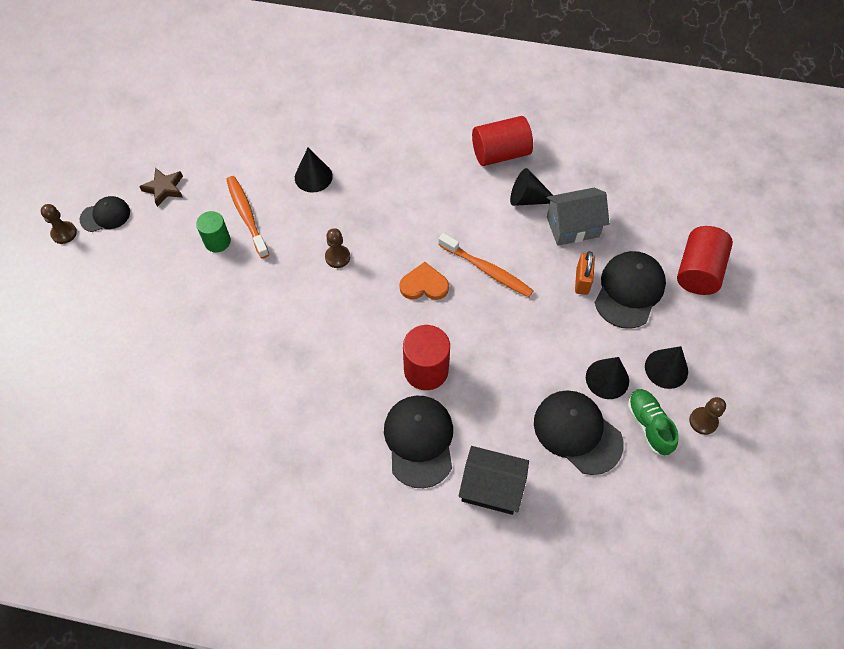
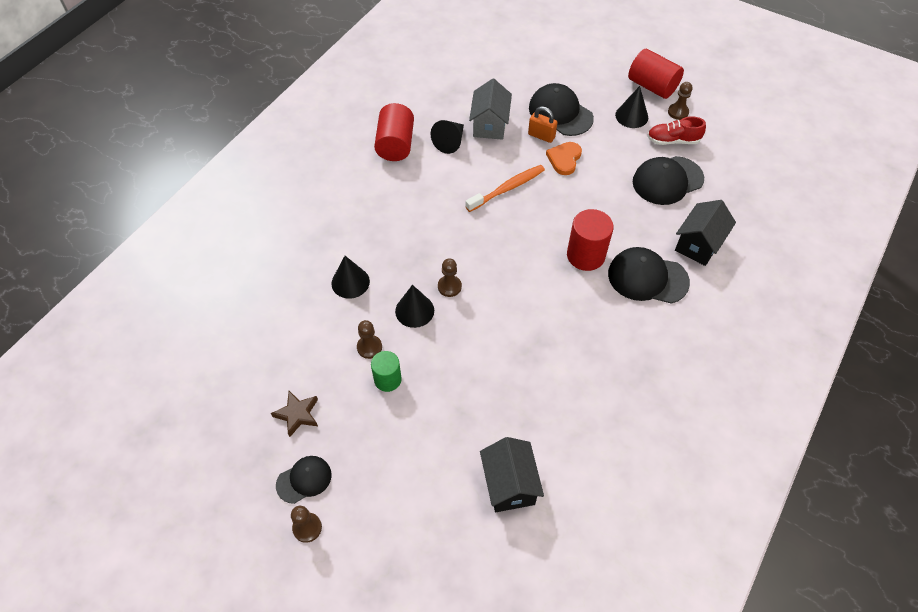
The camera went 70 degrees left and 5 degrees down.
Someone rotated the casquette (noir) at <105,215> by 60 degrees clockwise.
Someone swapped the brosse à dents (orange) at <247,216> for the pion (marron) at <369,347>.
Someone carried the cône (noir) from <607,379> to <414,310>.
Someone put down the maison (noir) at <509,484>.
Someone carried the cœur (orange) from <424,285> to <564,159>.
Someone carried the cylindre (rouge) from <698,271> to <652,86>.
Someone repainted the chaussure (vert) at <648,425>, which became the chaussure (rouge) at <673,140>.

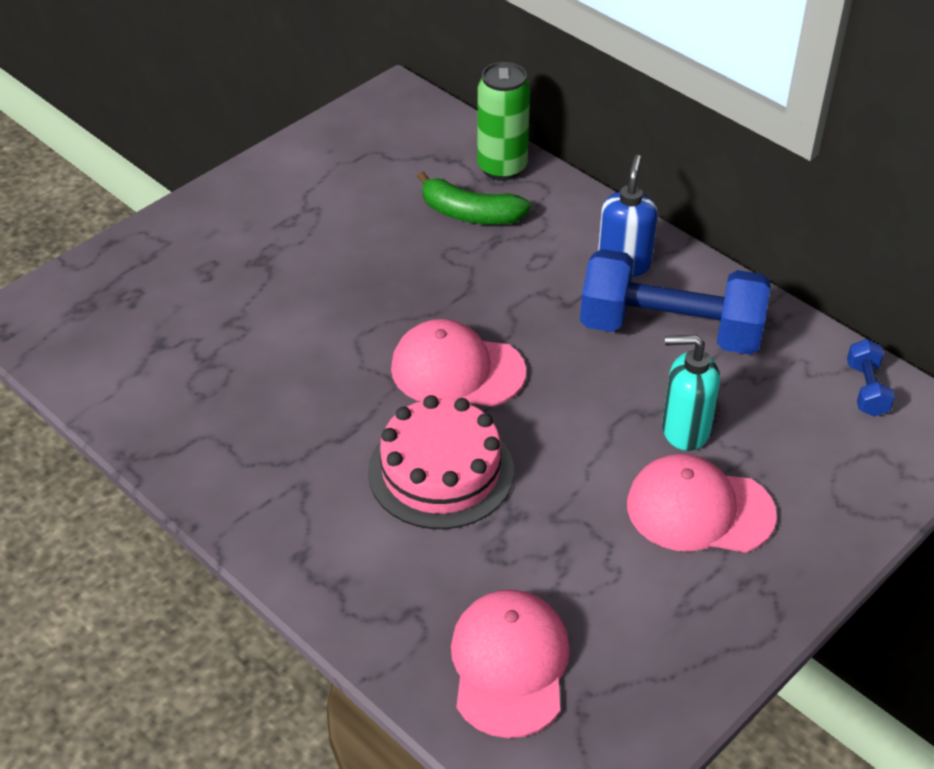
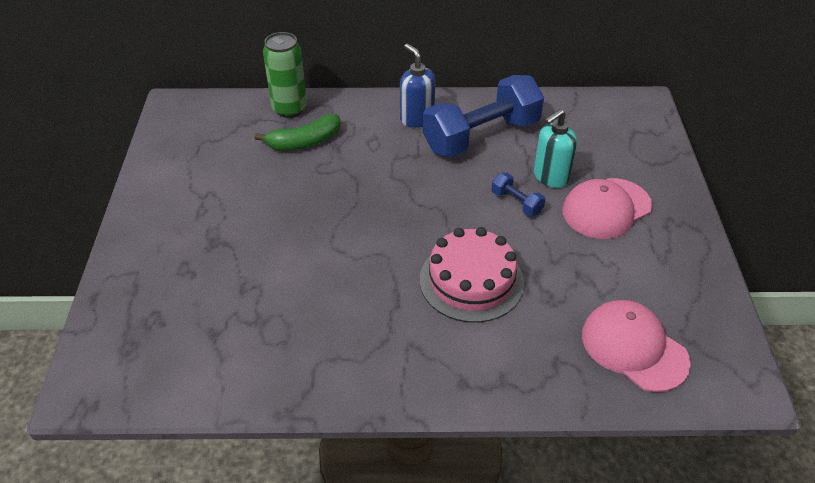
The camera went 45 degrees left and 0 degrees up.
Someone carried the haltère (bleu) from <866,389> to <516,203>.
Someone took away the casquette (rose) at <457,370>.

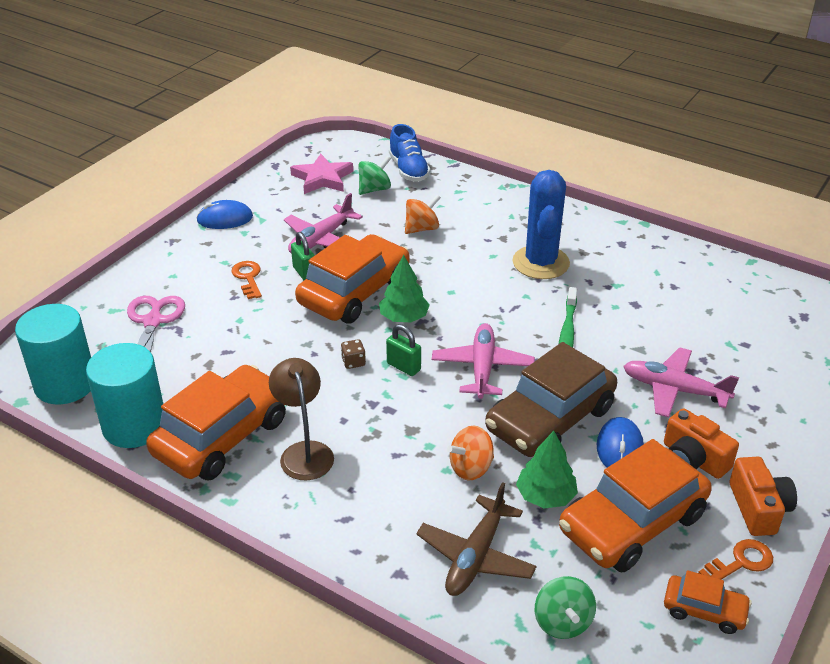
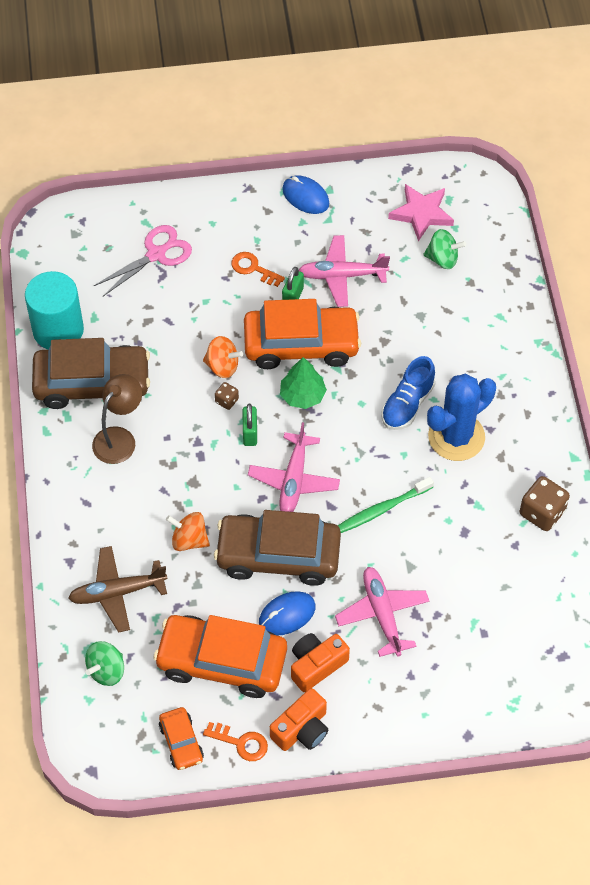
The camera went 50 degrees right and 20 degrees up.
Someone repainted the voiture (orange) at <222,436>, which became the voiture (marron) at <92,383>.
Someone carried the toupie (orange) from <422,228> to <222,366>.
Someone rotated the clé (orange) at <248,278> by 90 degrees counterclockwise.
Someone rotated the avion (rose) at <482,367> by 135 degrees clockwise.
Someone rotated the appareil photo (orange) at <693,459> by 45 degrees clockwise.
Someone carried the chaussure (bleu) from <408,170> to <407,404>.
Someone put down the dé (marron) at <542,512>.
Someone took away the cylindre (turquoise) at <65,384>.
Someone took away the arbre (vert) at <545,496>.

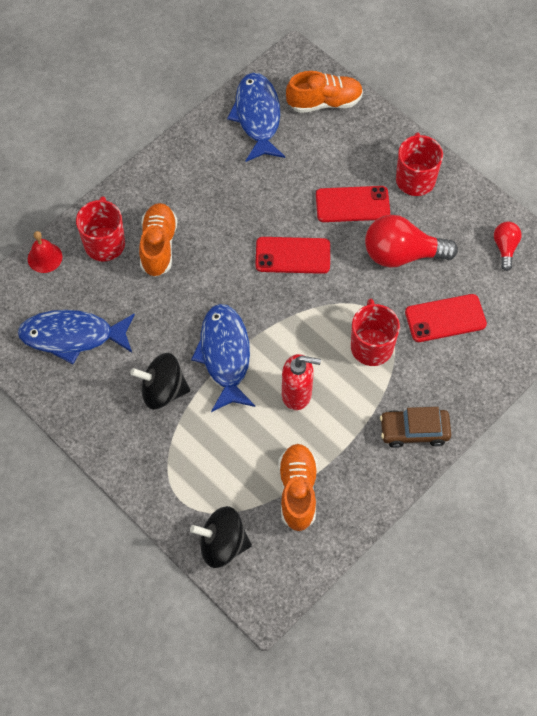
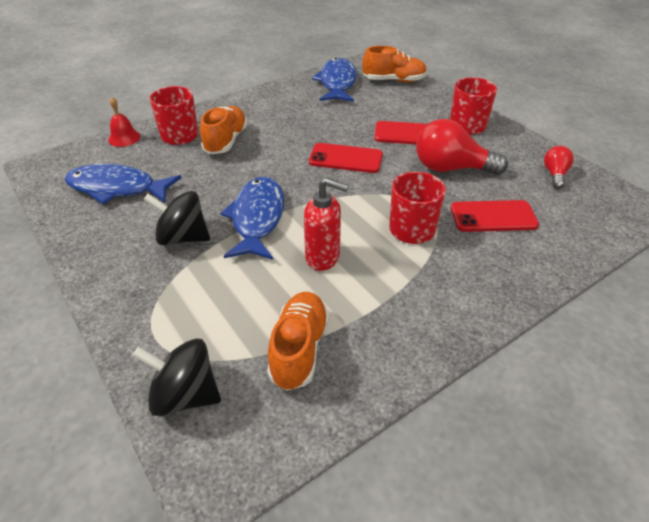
The camera went 10 degrees right and 20 degrees down.
Someone took away the voiture (marron) at <414,431>.

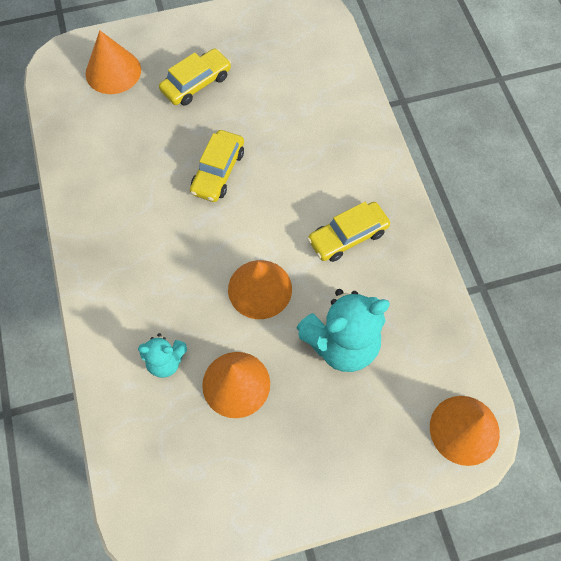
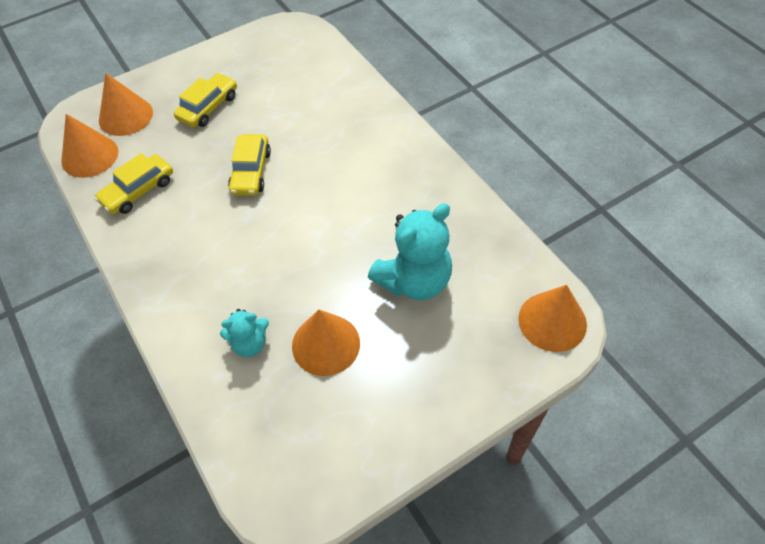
The camera went 15 degrees left and 10 degrees down.
Someone carried the cône (orange) from <260,289> to <90,156>.
Someone carried the voiture (jaune) from <348,236> to <138,191>.

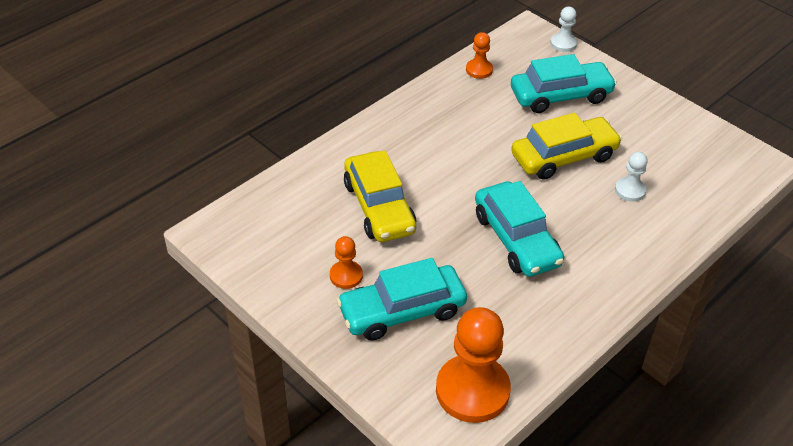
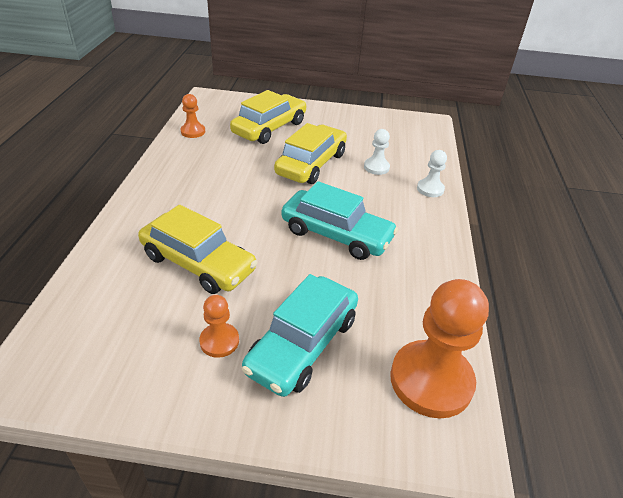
The camera went 40 degrees left and 5 degrees down.
Someone repainted the voiture (turquoise) at <560,95>, which became the voiture (jaune) at <269,128>.
Someone carried the pion (blanc) from <563,43> to <430,189>.

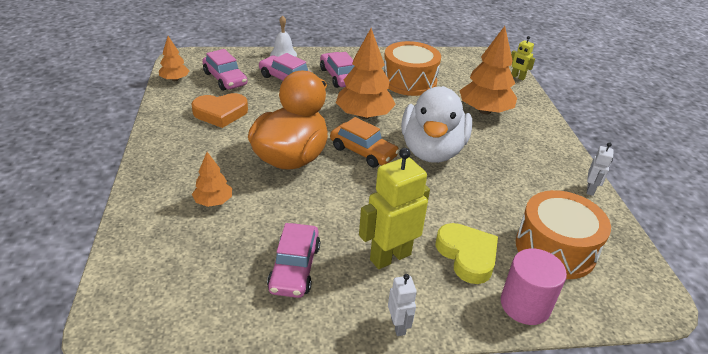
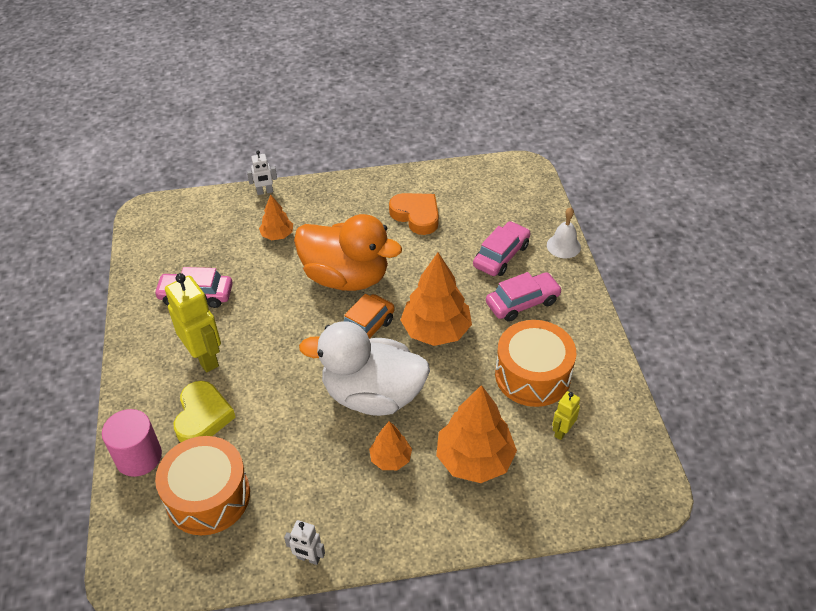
The camera went 90 degrees right and 10 degrees up.
Someone rotated the cœur (jaune) at <467,256> by 60 degrees counterclockwise.
Someone carried the robot (blanc) from <398,326> to <265,192>.
Someone carried the arbre (orange) from <175,79> to <390,459>.
Someone rotated the cœur (orange) at <220,113> by 150 degrees clockwise.
Someone carried the robot (jaune) from <517,77> to <562,431>.
Someone took away the voiture (rose) at <225,79>.

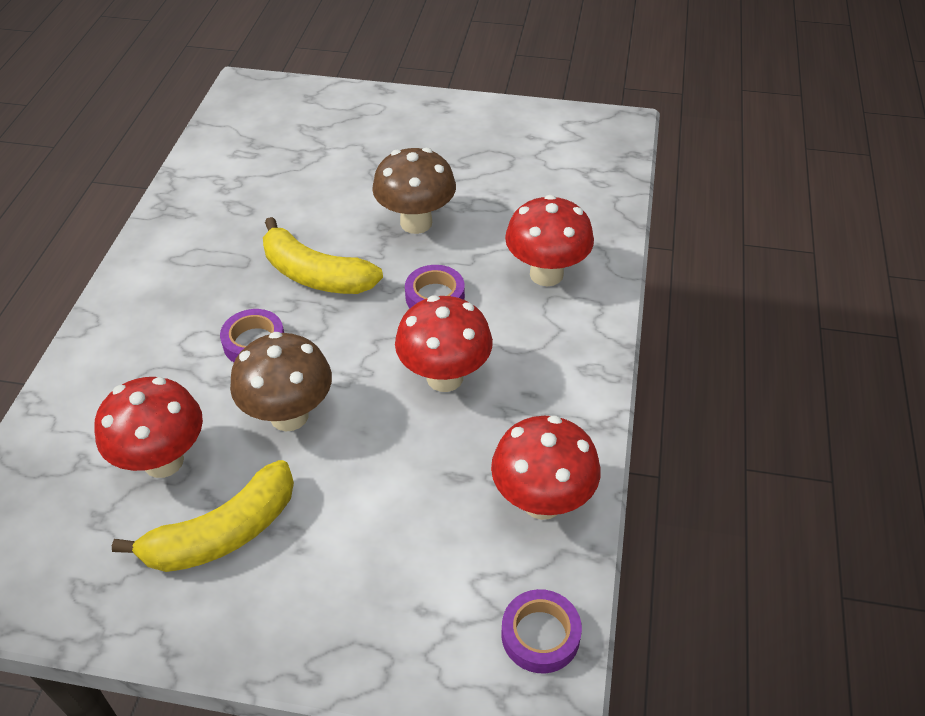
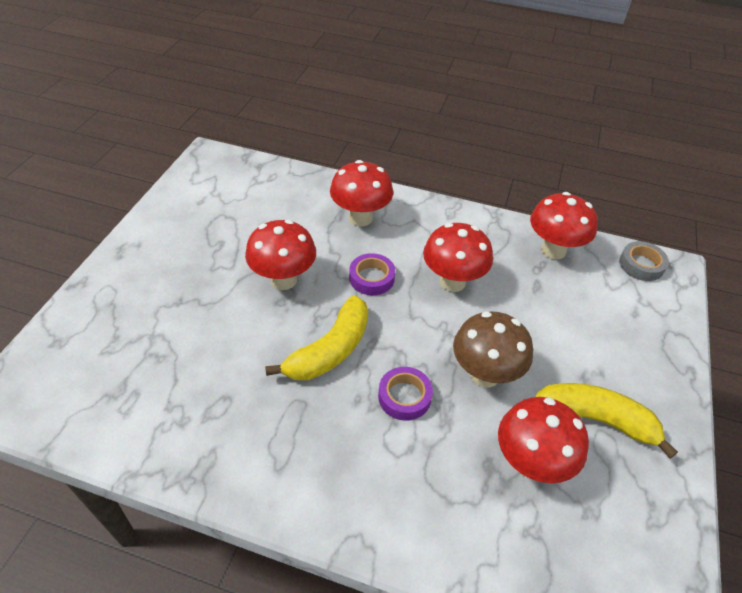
The camera went 85 degrees left and 0 degrees up.
Someone repainted the champignon (marron) at <416,223>, which became the champignon (rouge) at <283,280>.
Someone rotated the banane (jaune) at <223,533> by 45 degrees counterclockwise.
Someone repainted the ruban adhésif (violet) at <540,635>, which became the ruban adhésif (gris) at <641,265>.

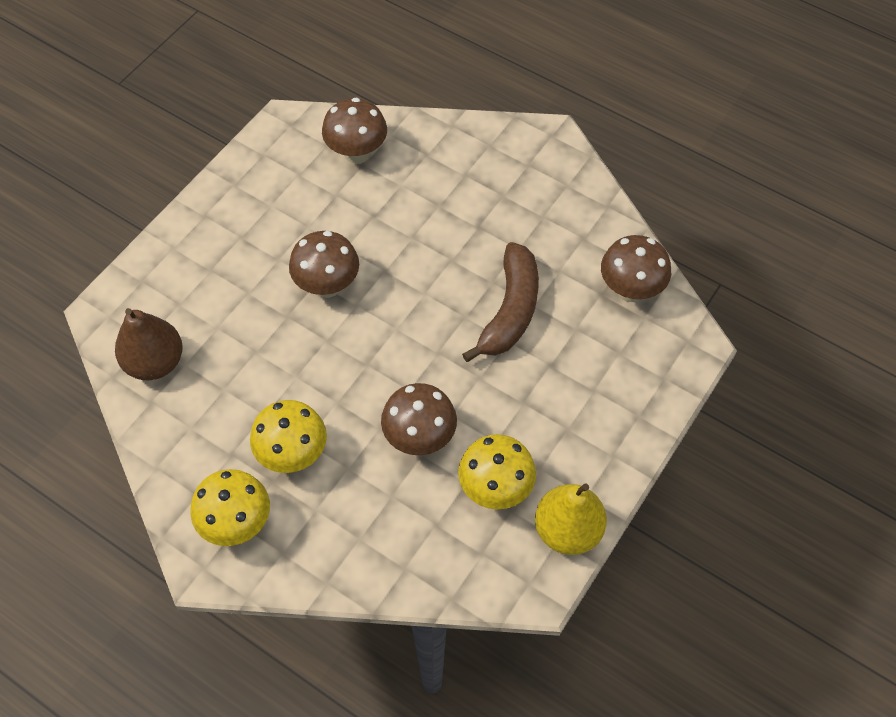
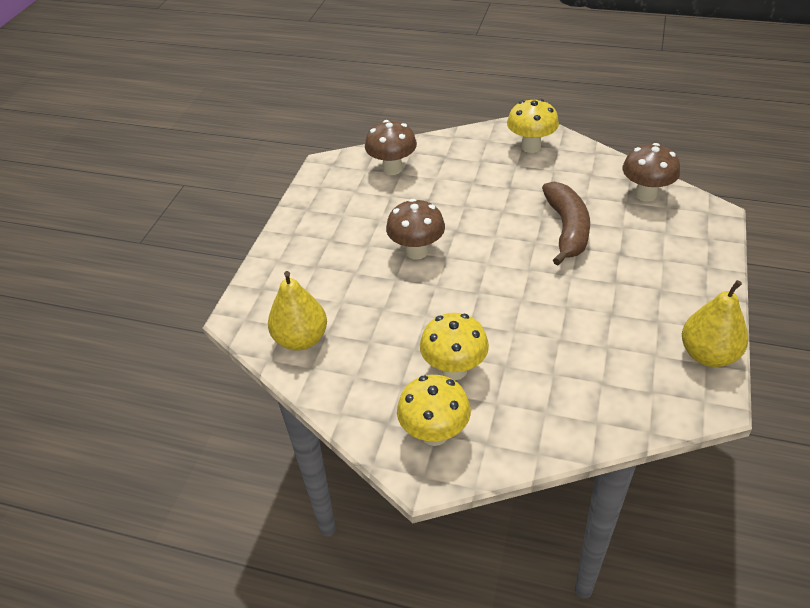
The camera went 15 degrees left and 15 degrees down.
Someone repainted the poire (marron) at <155,362>, which became the poire (jaune) at <301,339>.
Someone carried the champignon (jaune) from <495,489> to <531,147>.
Someone took away the champignon (marron) at <419,438>.

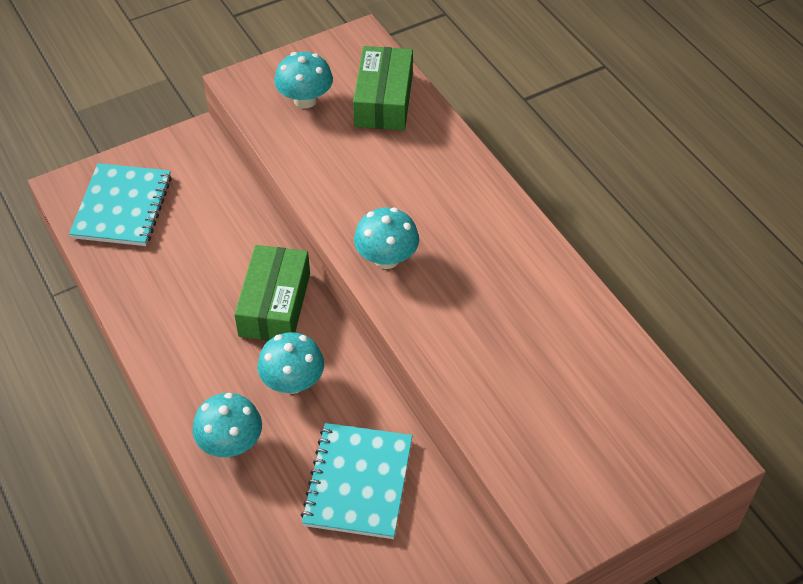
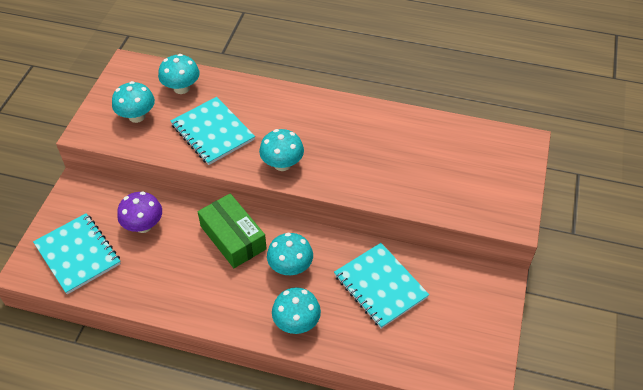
The camera went 45 degrees left and 0 degrees up.
Someone put down the champignon (violet) at <143,225>.
Someone swapped the boîte (vert) at <383,100> for the champignon (turquoise) at <181,88>.
Someone put down the carnet (turquoise) at <212,132>.

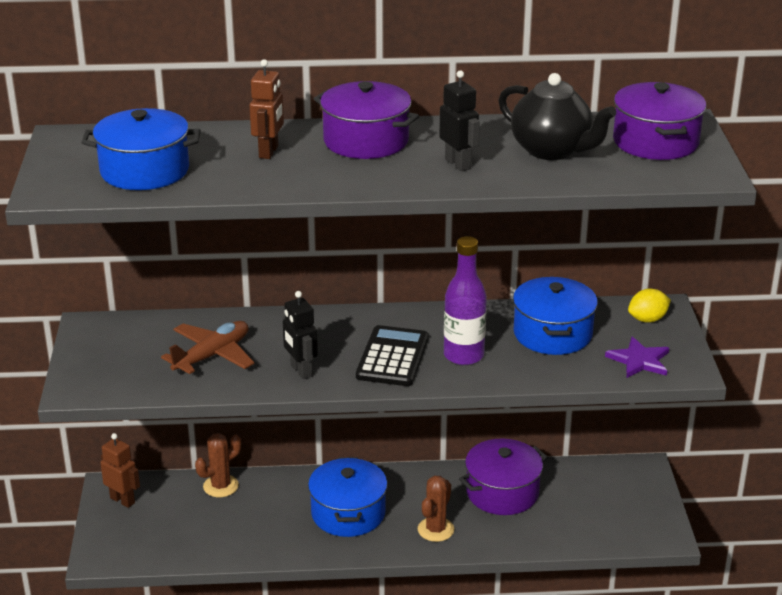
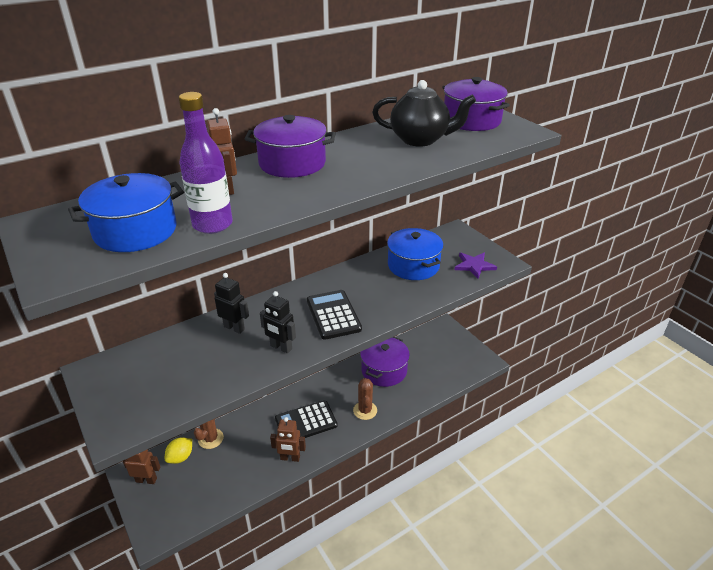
The camera went 30 degrees left and 5 degrees up.
Someone carried the citron (jaune) from <647,319> to <180,457>.
Someone carried the bouteille (violet) from <463,355> to <212,225>.
Someone carried the robot (noir) from <458,164> to <234,328>.
Someone put down the robot (marron) at <290,458>.
Someone swapped the marmite (bleu) at <348,513> for the calculatrice (noir) at <306,422>.
Someone took away the avion (marron) at <212,356>.

